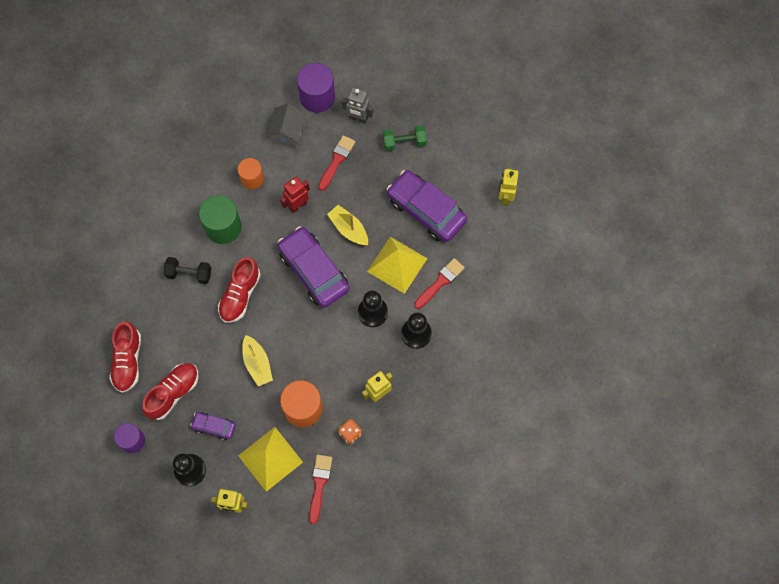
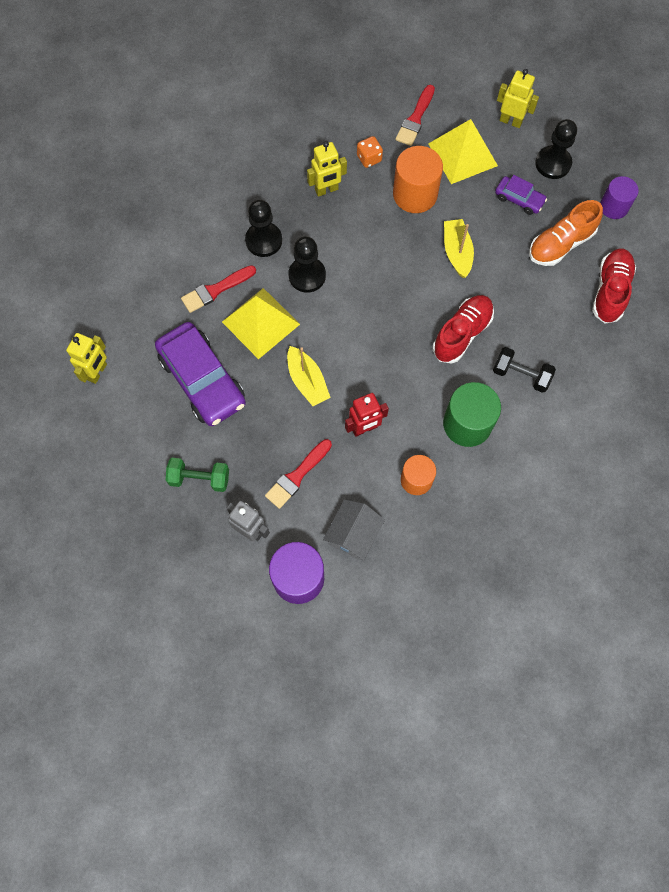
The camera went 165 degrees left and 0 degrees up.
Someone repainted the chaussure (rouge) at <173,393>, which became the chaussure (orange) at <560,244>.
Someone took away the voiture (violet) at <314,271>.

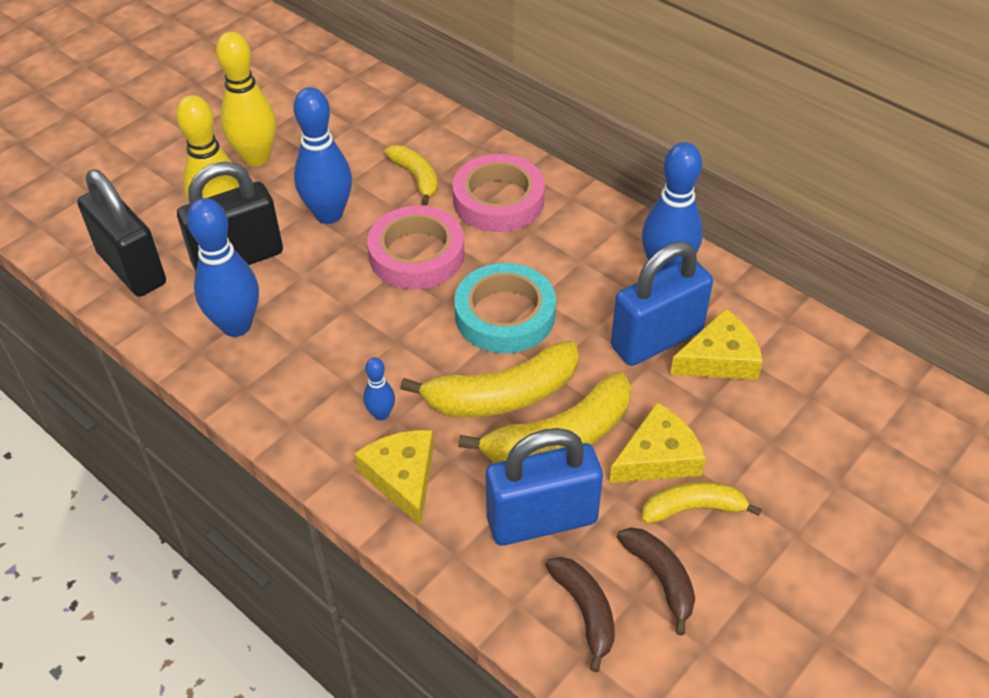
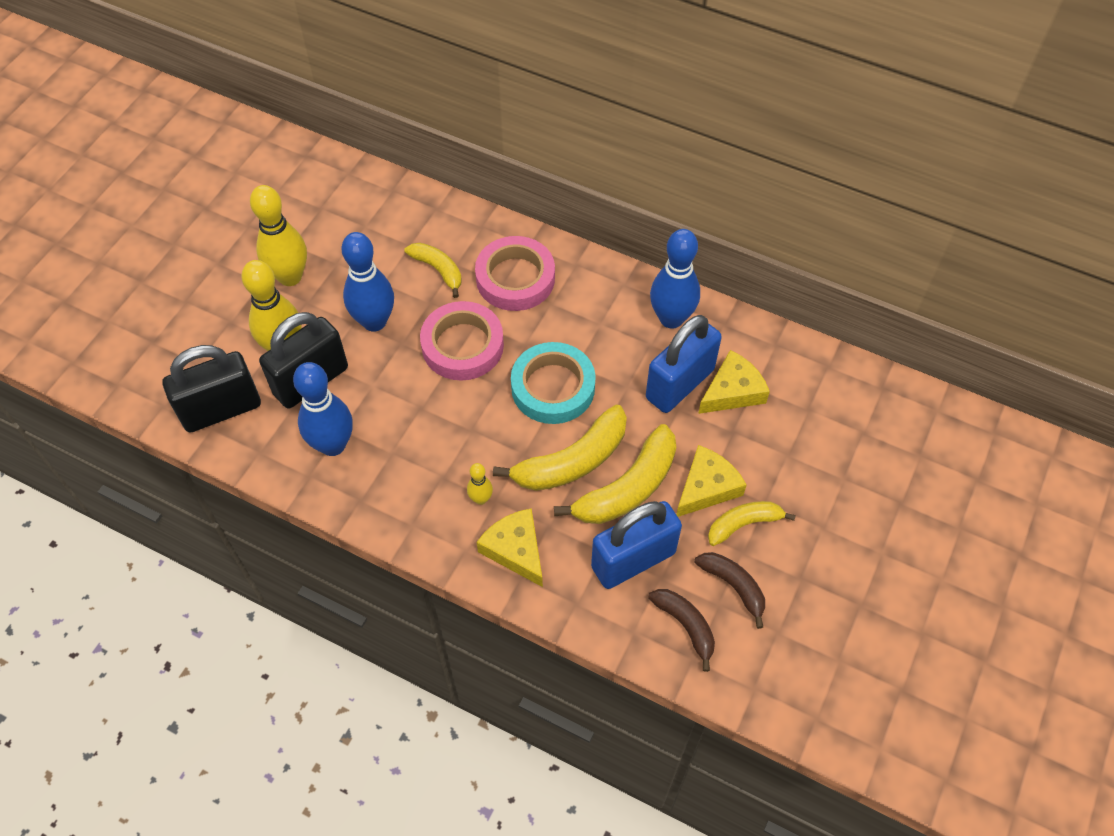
The camera went 15 degrees left and 10 degrees up.
Someone rotated the cadenas (noir) at <132,268> by 60 degrees counterclockwise.
Someone repainted the quille (bleu) at <381,414>, which became the quille (jaune) at <481,499>.

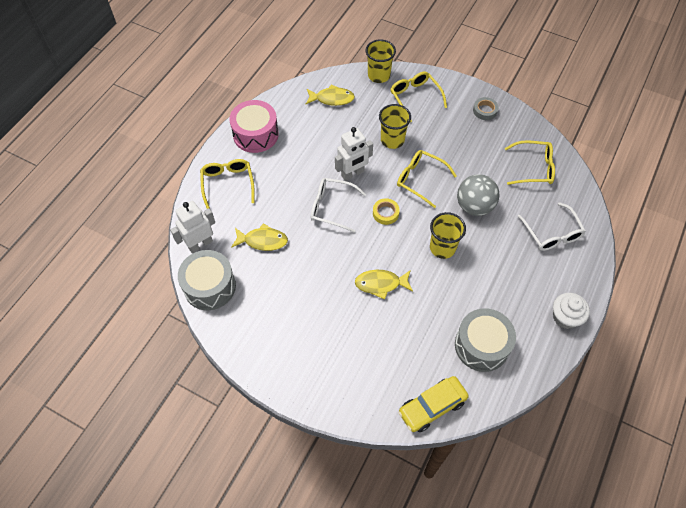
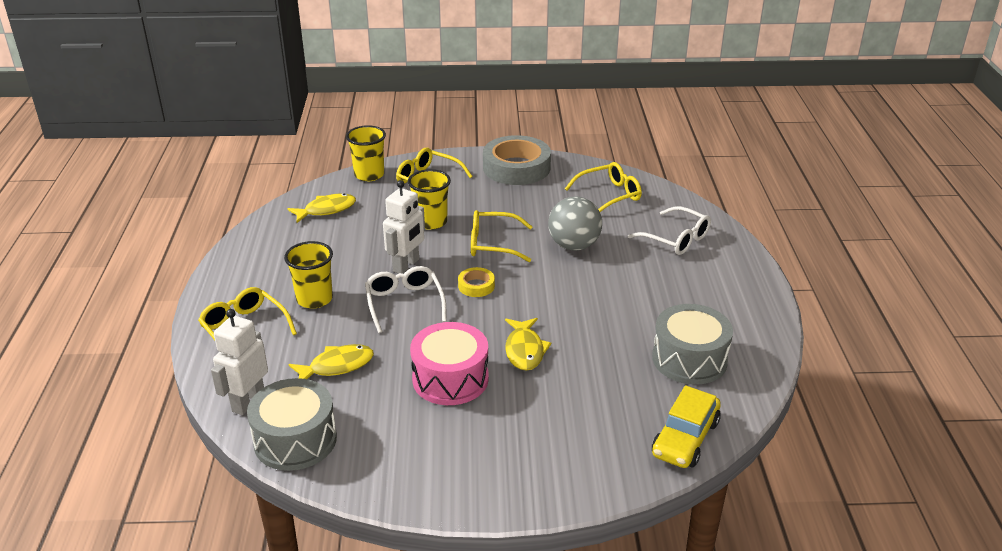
The camera went 30 degrees left and 25 degrees down.
Someone carried the gobelet (jaune) from <442,248> to <314,299>.
Someone rotated the lunettes (blanc) at <332,207> by 90 degrees clockwise.
Someone carried the tambour (rose) from <255,134> to <450,379>.
Someone scaled the ruban adhésif (gris) at <485,110> by 2.21.
Someone rotated the poisson (jaune) at <381,284> by 60 degrees counterclockwise.
Someone took away the muffin (blanc) at <565,317>.

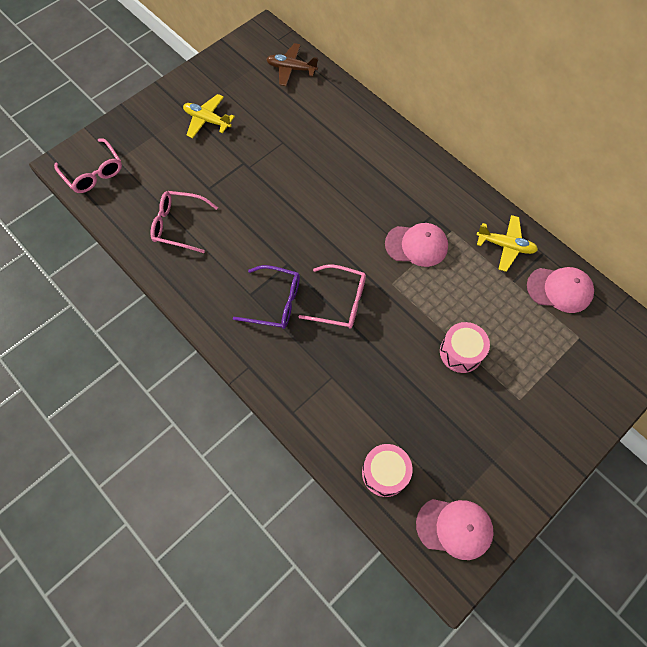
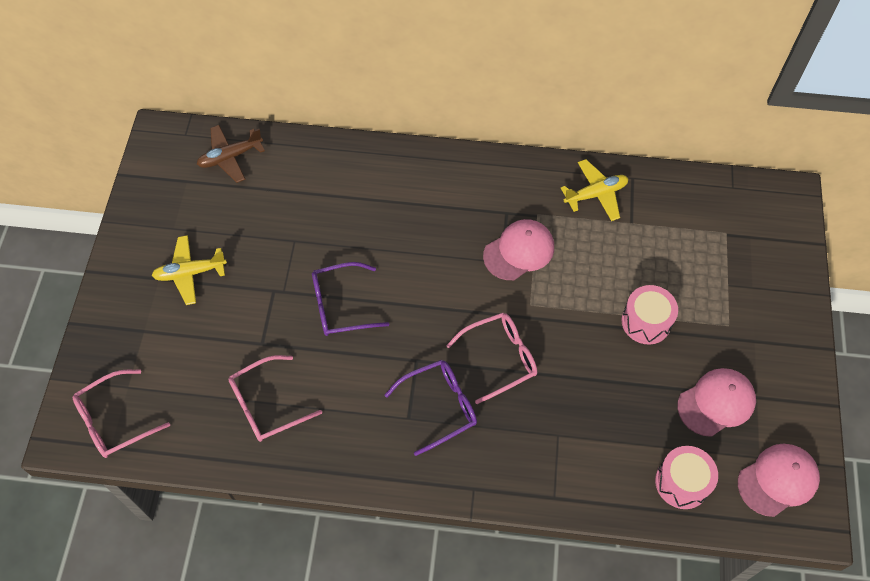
The camera went 40 degrees left and 5 degrees down.
Someone rotated the lunettes (rose) at <93,173> by 135 degrees clockwise.
Someone put down the lunettes (violet) at <340,305>.
Someone carried the casquette (rose) from <559,289> to <716,403>.

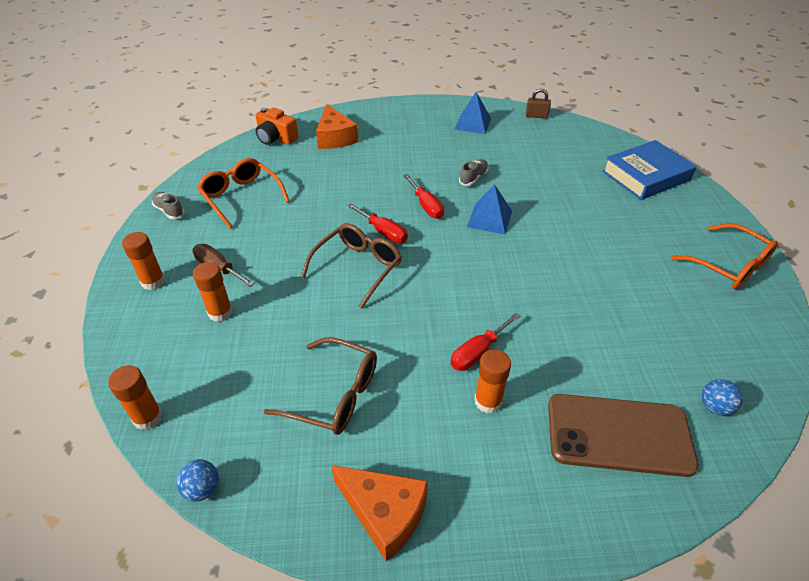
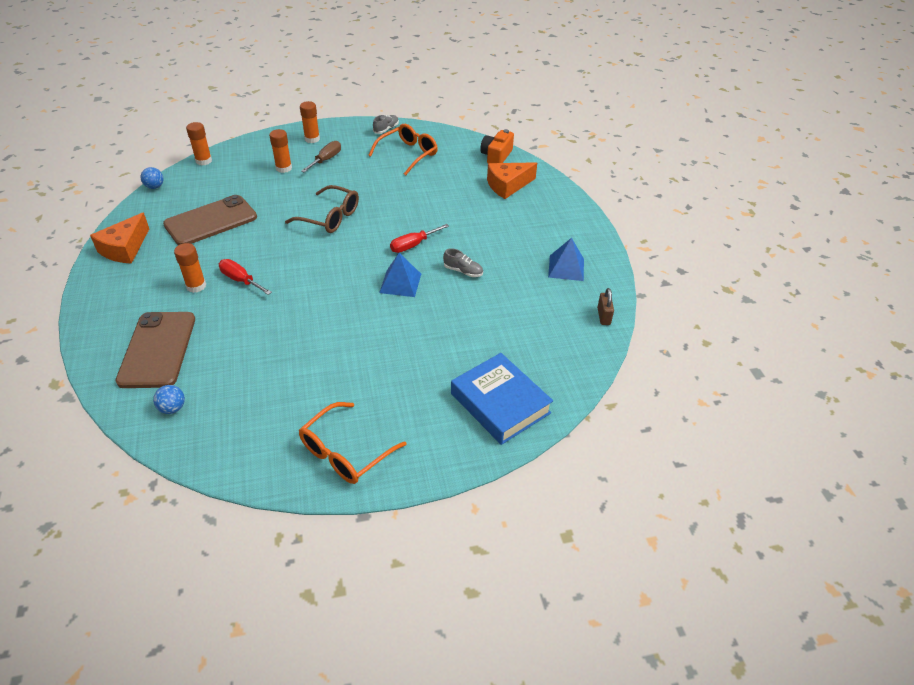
The camera went 80 degrees right and 0 degrees up.
Someone swapped the lunettes (marron) at <334,394> for the téléphone (marron) at <211,221>.
Someone took away the tournevis (rouge) at <383,232>.

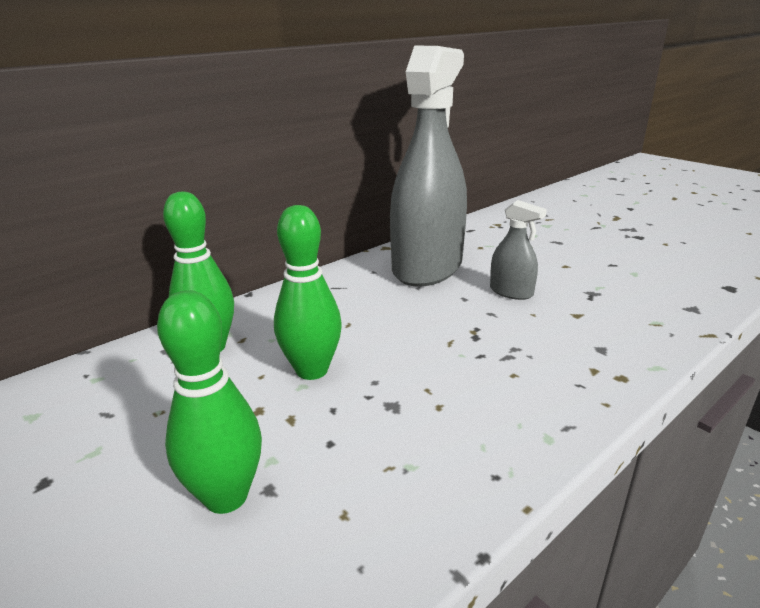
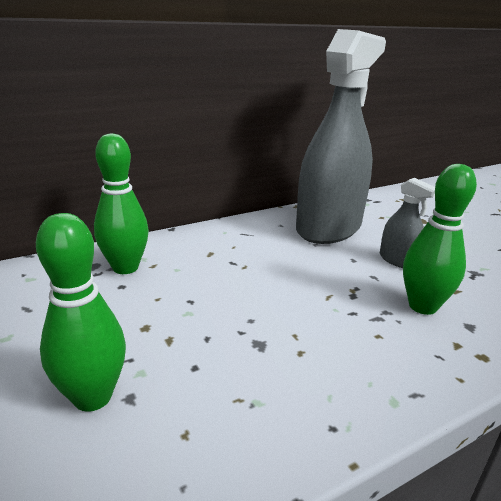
The camera went 10 degrees right and 0 degrees up.
Someone carried the quille (vert) from <312,370> to <422,306>.

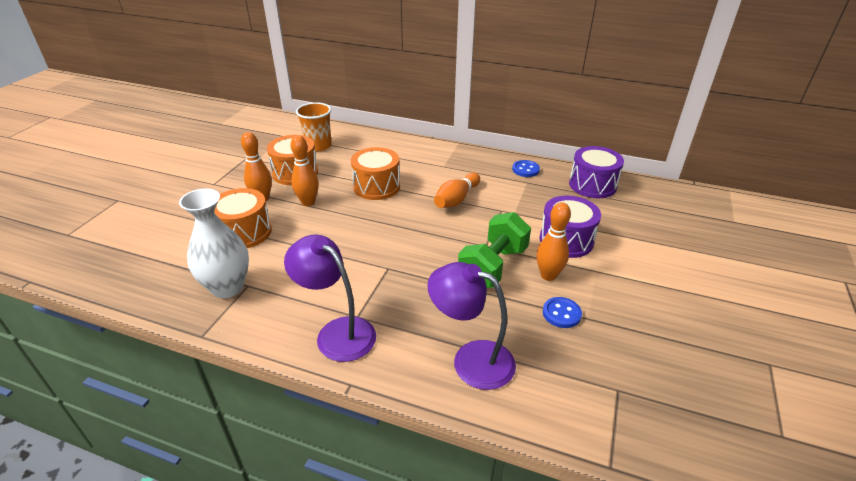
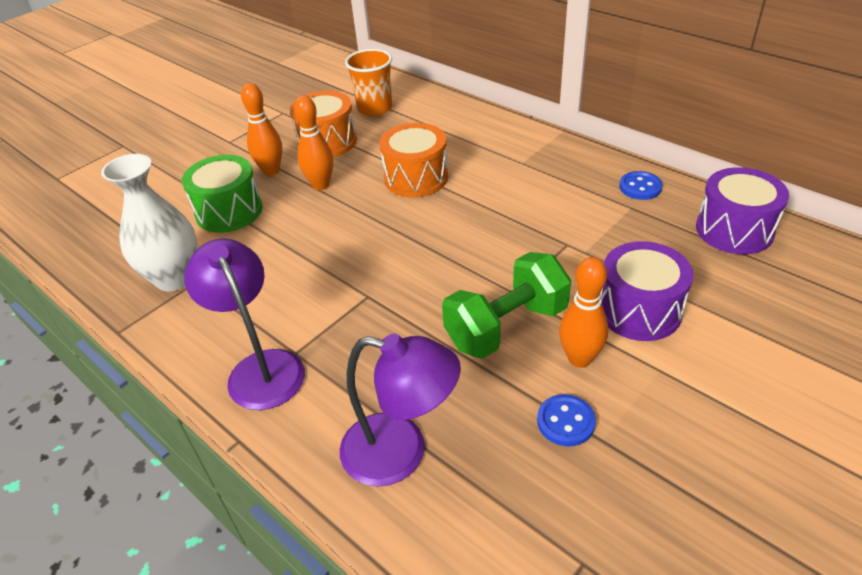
The camera went 25 degrees right and 5 degrees up.
Someone repainted the tambour (orange) at <244,232>, which became the tambour (vert) at <229,211>.
Someone rotated the lampe (violet) at <471,360> by 150 degrees clockwise.
Someone took away the quille (orange) at <456,199>.

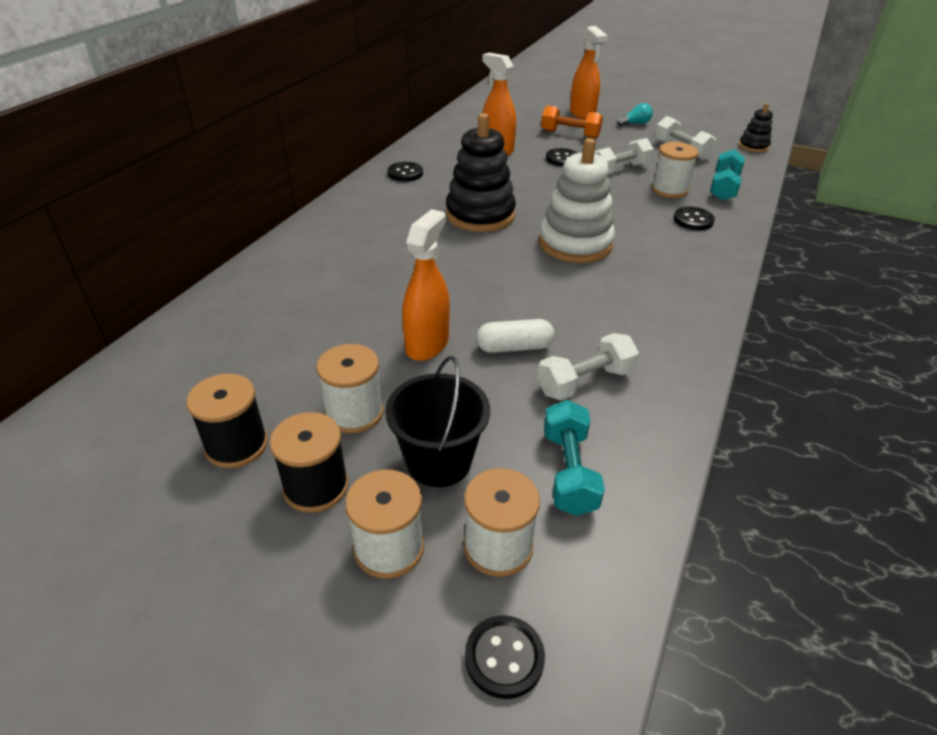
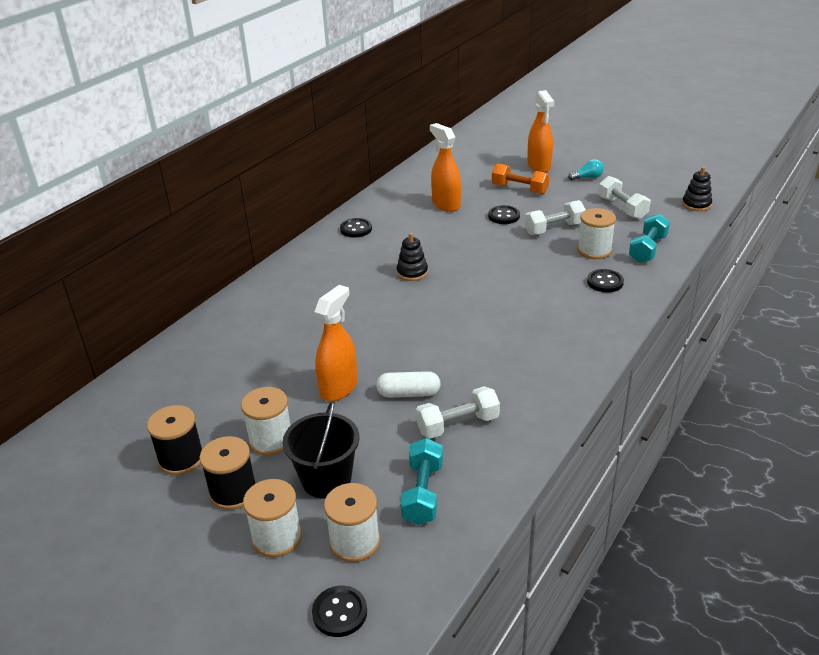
The camera went 10 degrees right and 5 degrees down.
Someone scaled the jouet à empiler (noir) at <480,215> by 0.51.
Someone took away the jouet à empiler (blanc) at <575,244>.

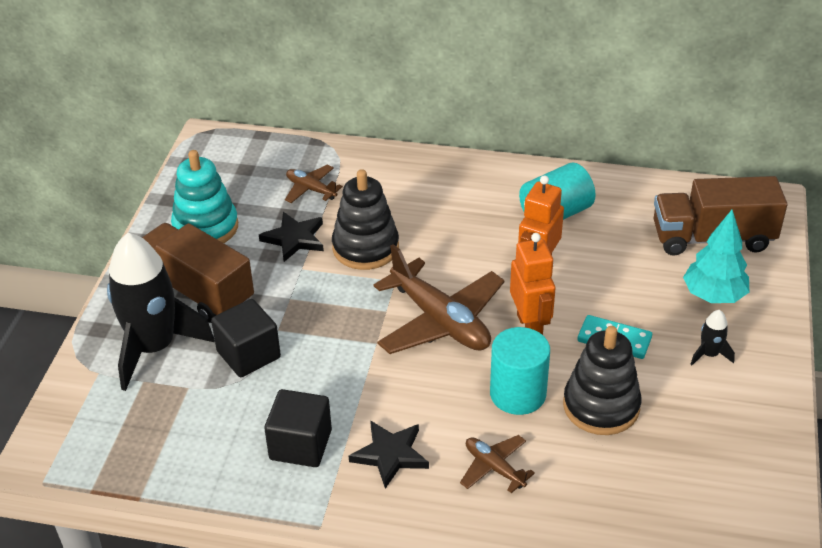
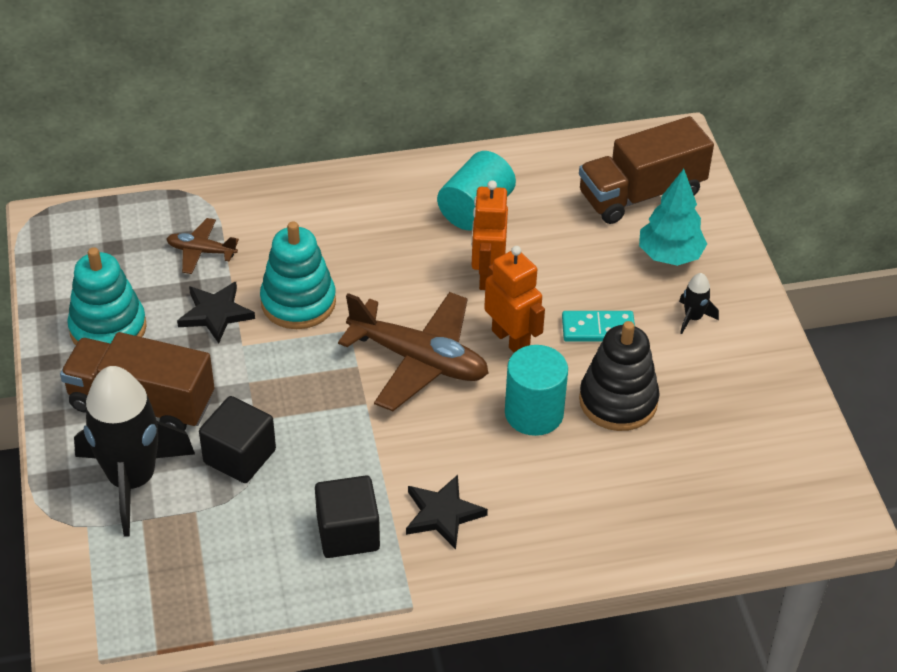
The camera went 25 degrees left and 5 degrees up.
Someone repainted the jouet à empiler (noir) at <365,248>, which became the jouet à empiler (turquoise) at <298,302>.
Someone took away the avion (marron) at <494,468>.

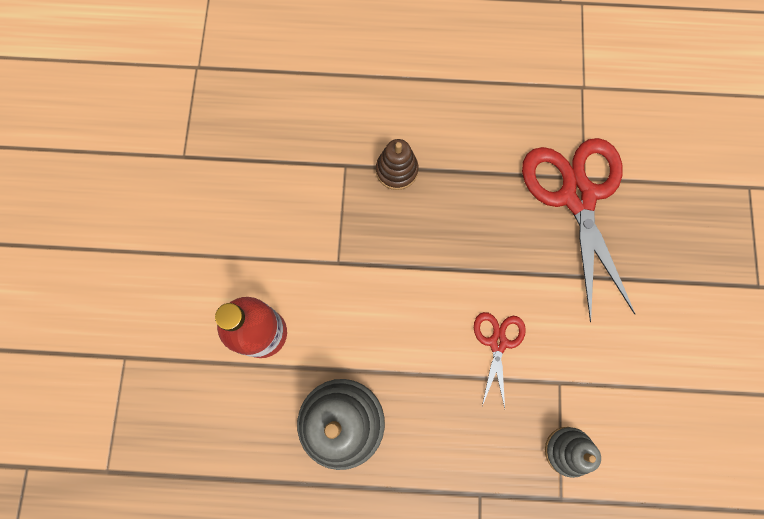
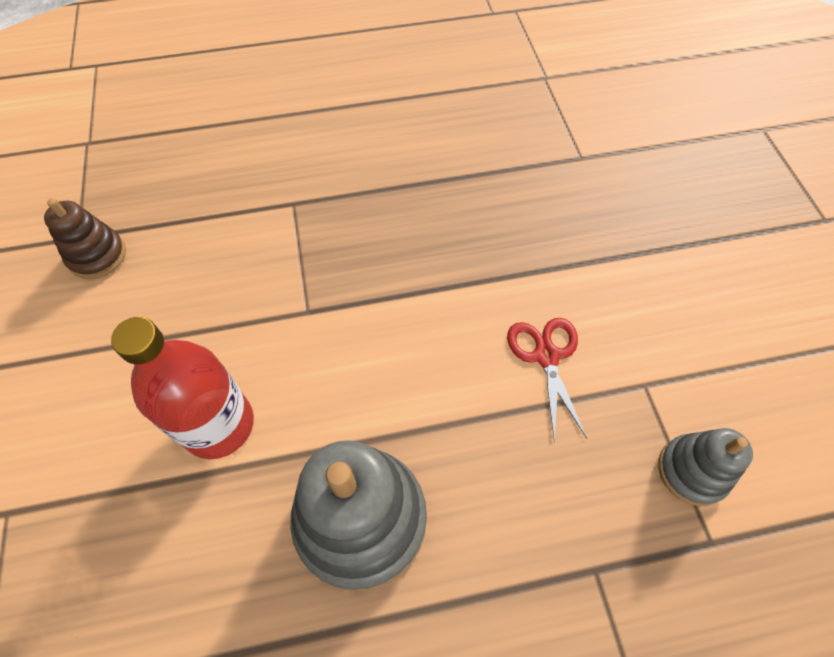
The camera went 15 degrees left and 15 degrees down.
Someone carried the jouet à empiler (marron) from <396,170> to <97,256>.
Someone took away the ciseaux (rouge) at <577,196>.

